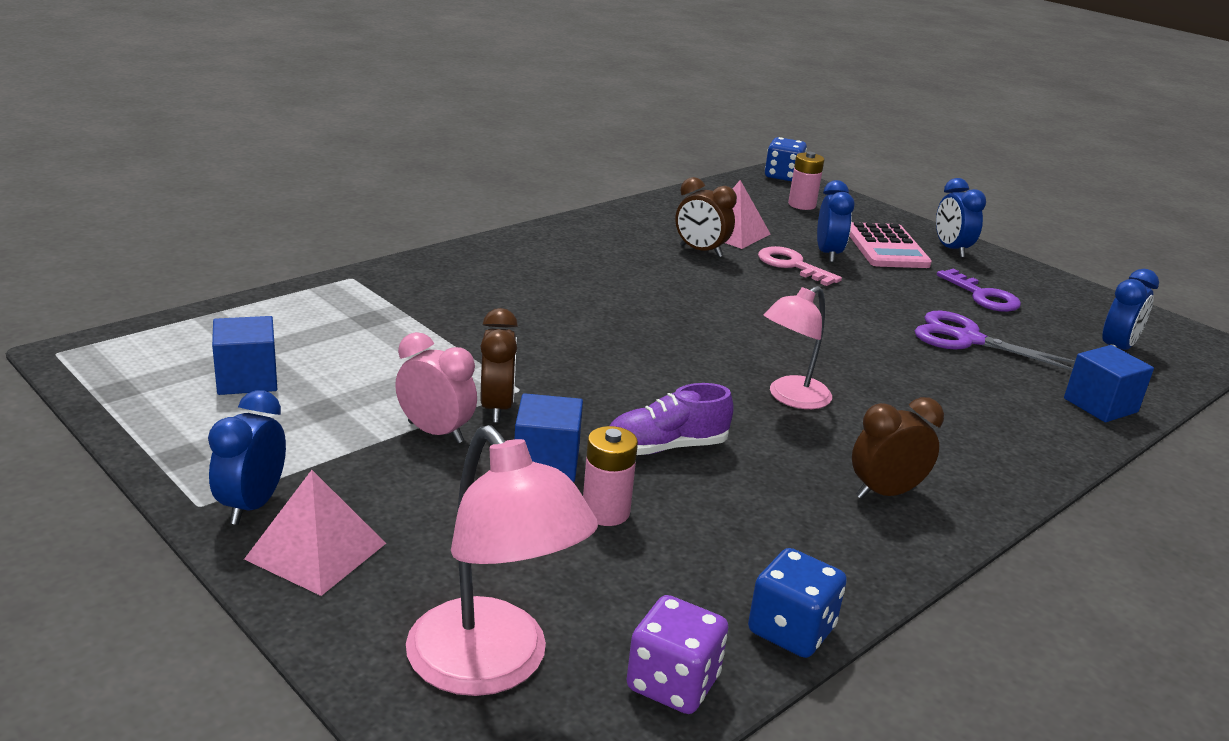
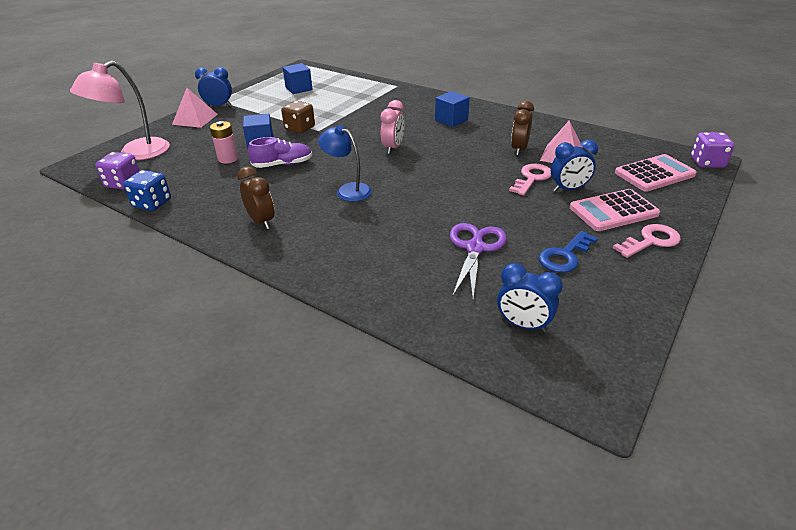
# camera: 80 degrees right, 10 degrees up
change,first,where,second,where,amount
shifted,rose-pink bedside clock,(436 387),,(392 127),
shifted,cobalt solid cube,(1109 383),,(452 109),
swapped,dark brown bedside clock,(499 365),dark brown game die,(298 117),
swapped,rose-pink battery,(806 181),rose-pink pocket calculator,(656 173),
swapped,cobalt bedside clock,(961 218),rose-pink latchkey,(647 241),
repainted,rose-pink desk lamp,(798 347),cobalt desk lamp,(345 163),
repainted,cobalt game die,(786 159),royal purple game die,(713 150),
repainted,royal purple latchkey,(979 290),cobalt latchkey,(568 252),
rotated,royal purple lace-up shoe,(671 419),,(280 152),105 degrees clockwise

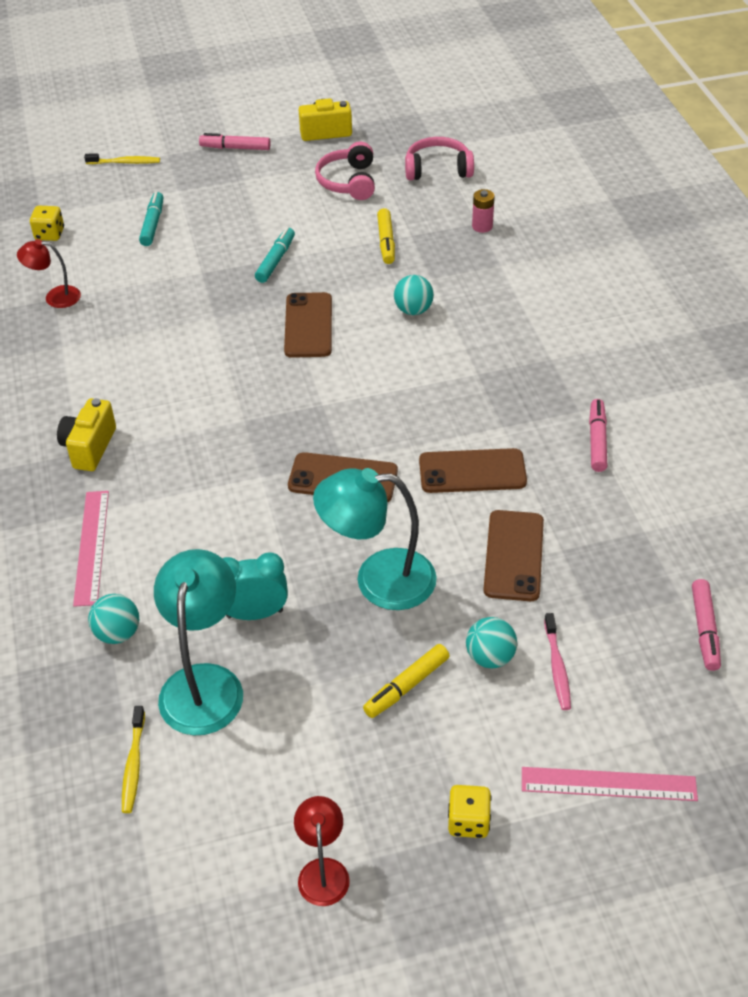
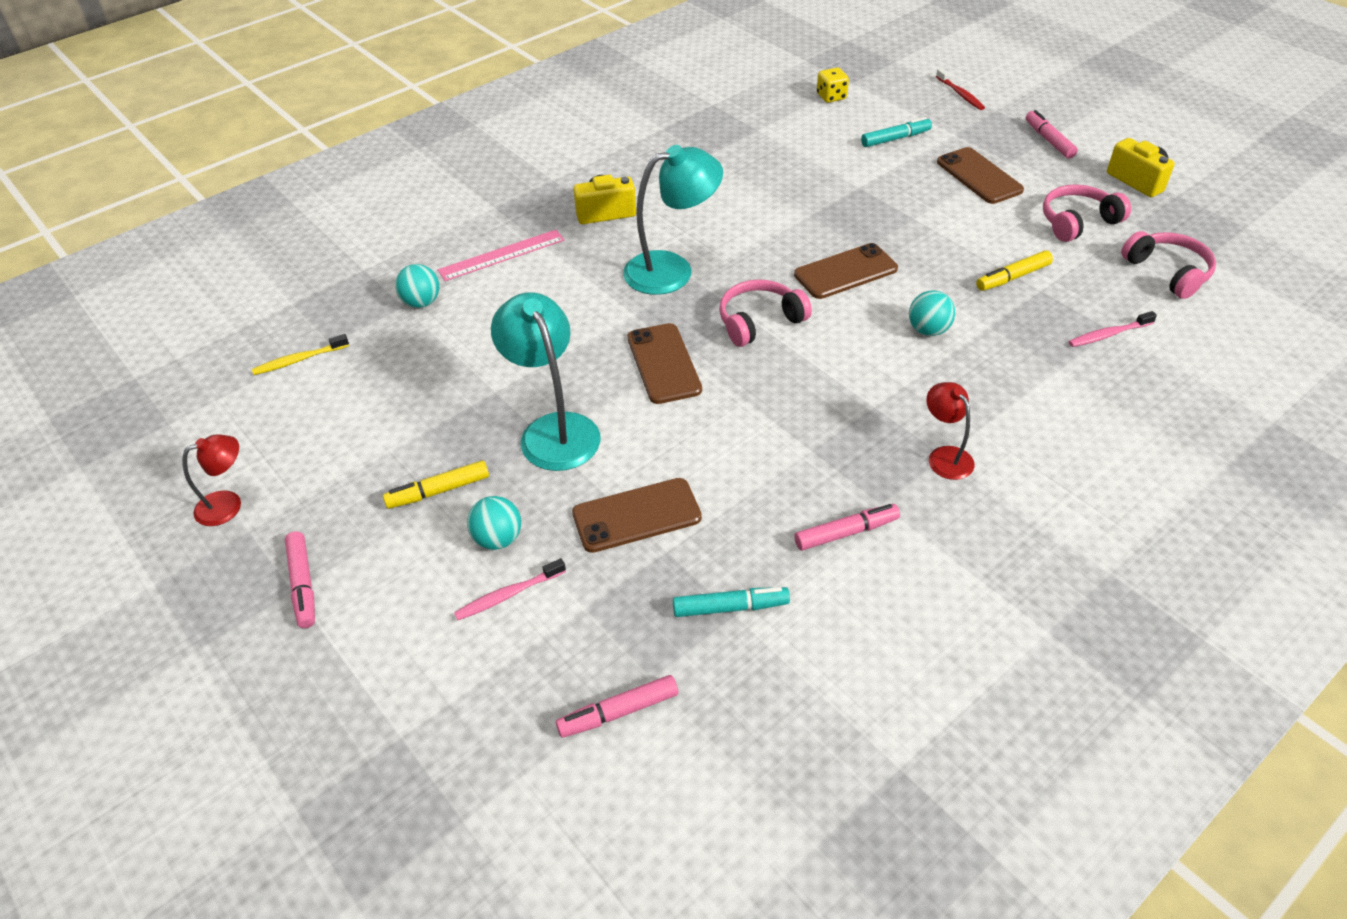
# camera: 65 degrees right, 0 degrees up
change,first,where,second,where,amount
gone,aqua bedside clock,(255 586),,,
gone,rose-pink straightedge,(610 784),,,
new,,,rose-pink over-ear headphones,(765 313),
shifted,red desk lamp,(49 273),,(950 431),
shifted,aqua desk lamp,(198 642),,(673 220),
shifted,aqua marker,(275 255),,(731 602),
shifted,dark brown phone,(473 470),,(980 175),
swapped,yellow game die,(470 811),rose-pink marker,(300 579),
swapped,rose-pink battery,(483 211),rose-pink tooth brush,(1113 329),
repainted,yellow tooth brush,(122 158),red tooth brush,(960 89),
rotated,yellow marker,(406 681),,(436 484),45 degrees counterclockwise

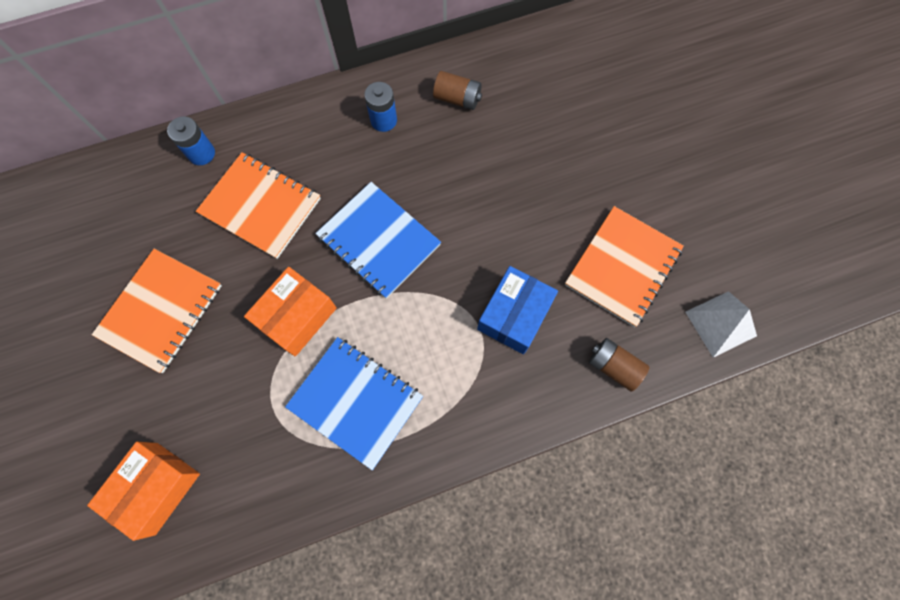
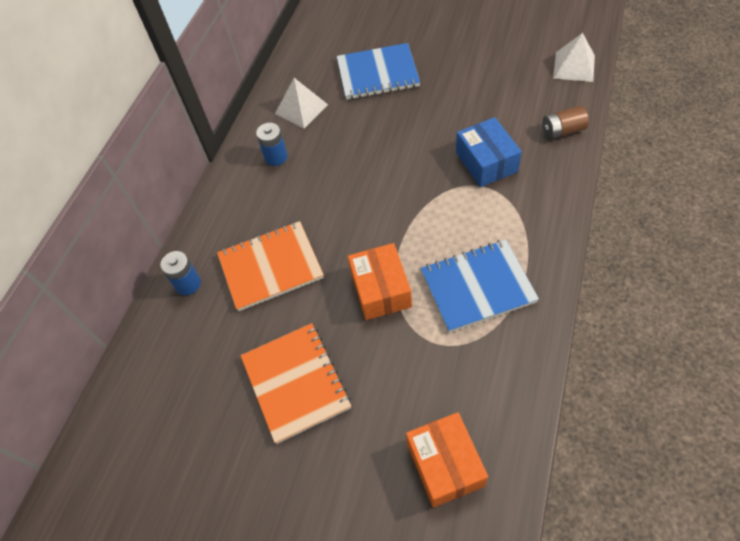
# camera: 45 degrees left, 15 degrees down
change,first,where,second,where,amount
gone,orange-coloured notepad,(624 266),,,
shifted,cobalt notepad,(378 240),,(378 71),
swapped,dark brown battery,(457 90),snow-white pyramid,(301 103),

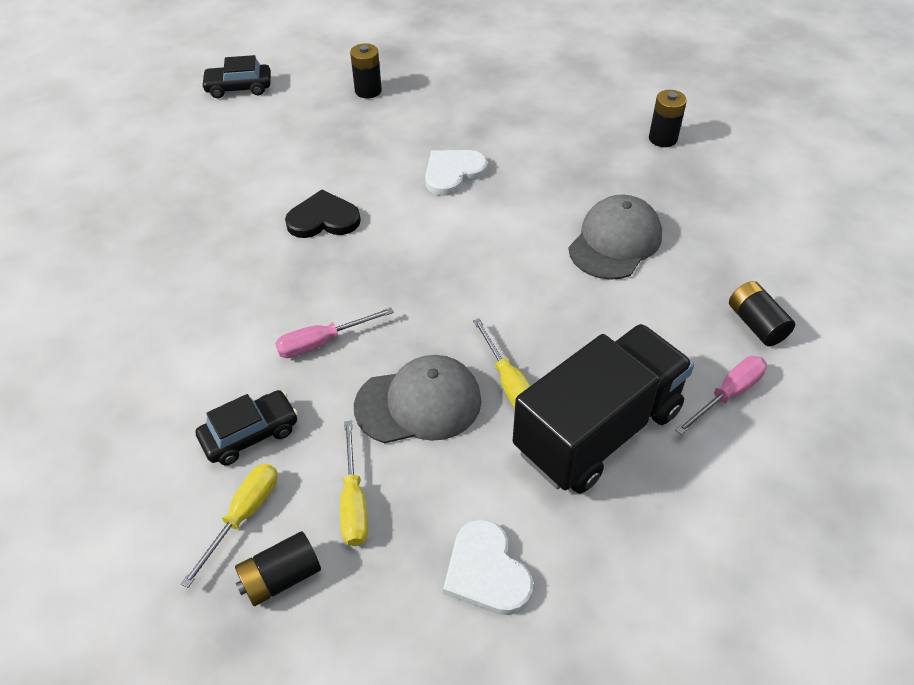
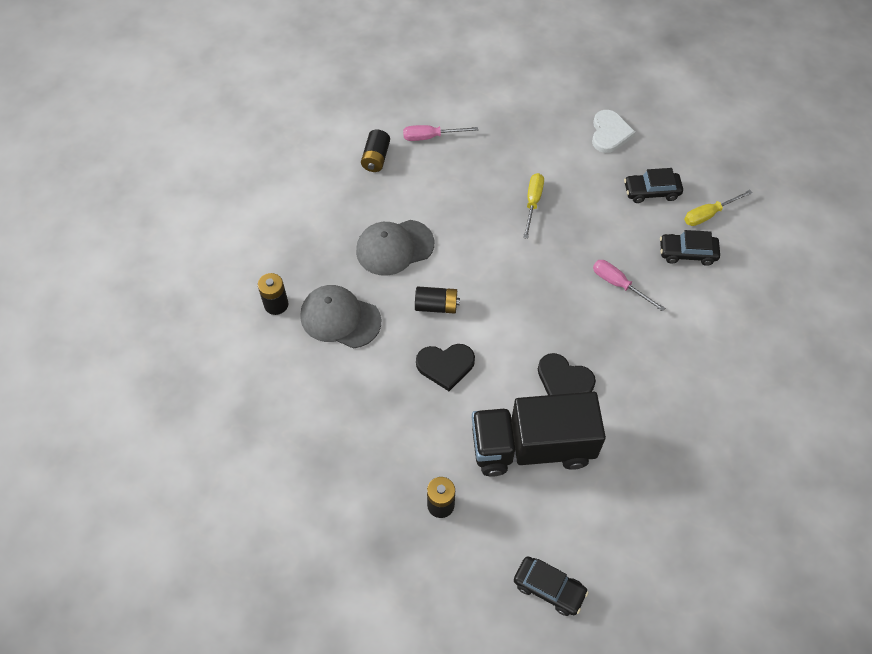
# camera: 145 degrees left, 10 degrees up
change,first,where,second,where,amount
shifted,black battery,(278 568),,(437 300),
shifted,gray peaked cap,(417 399),,(340 317),
shifted,black toy truck,(603 409),,(539 434),
swapped,yellow hand screwdriver,(354 483),black toy car,(653 185),
repainted,snow-white heart shape,(456 173),black heart shape,(445 367),
rotated,rose-pink hand screwdriver,(334 332),,(629 286),150 degrees counterclockwise

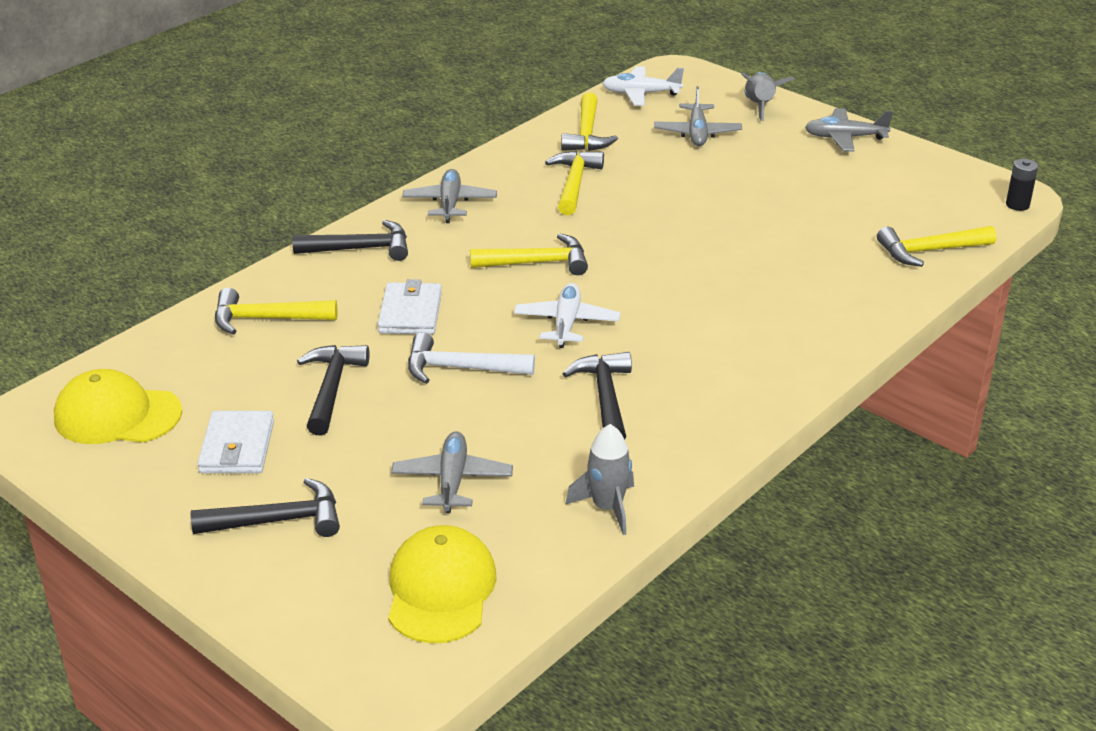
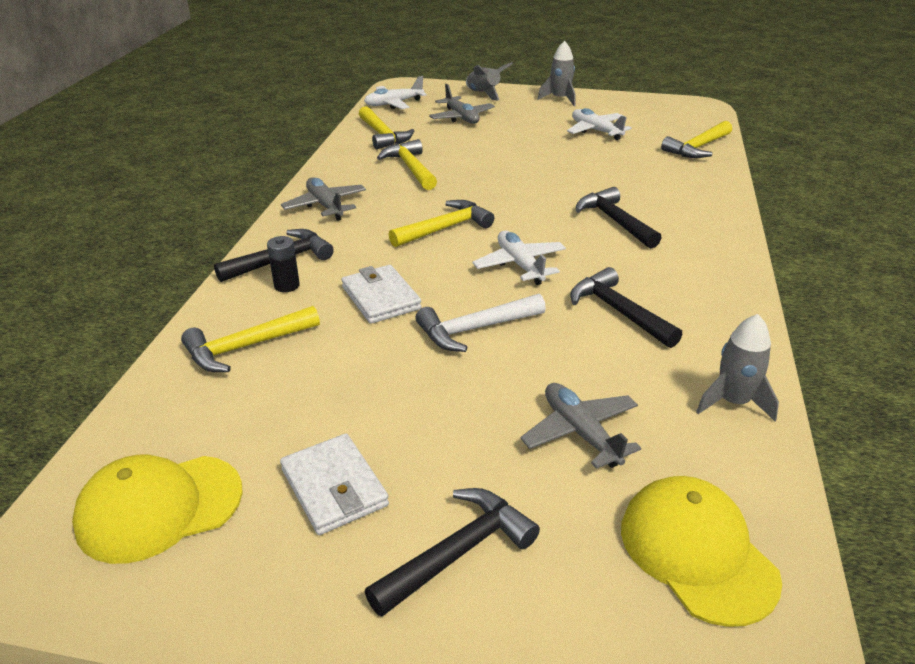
# camera: 30 degrees left, 0 degrees up
change,first,where,second,where,amount
new,,,snow-white toy plane,(599 124),
shifted,black hammer,(333 390),,(618 218),
shifted,black battery,(1022 185),,(283 264),
swapped,gray toy plane,(849 130),gray rocket,(556 73),

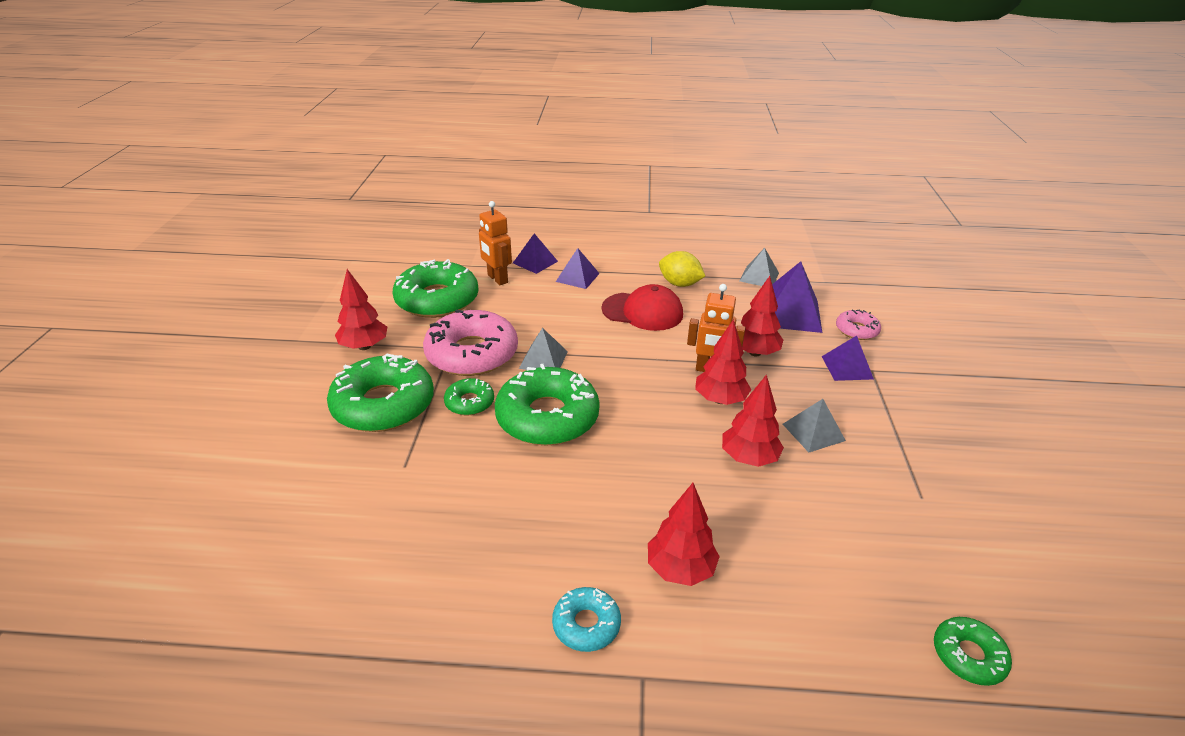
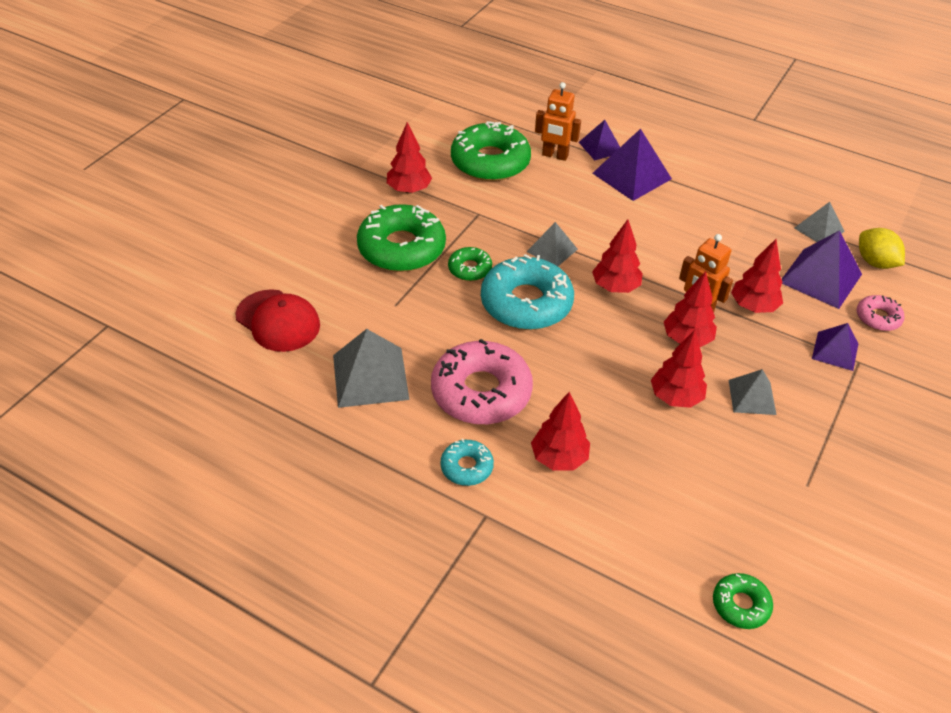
# camera: 25 degrees right, 10 degrees up
change,first,where,second,where,amount
new,,,gray pyramid,(371 368),
new,,,red toy tree,(617 256),
shifted,rose-pink doughnut,(470 343),,(482 382),
shifted,red peaked cap,(642 307),,(277 320),
shifted,yellow toy lemon,(682 269),,(882 248),
repainted,green doughnut,(547 405),aqua doughnut,(527 292),
rotated,orange-coloured toy robot,(495 243),,(558 121),60 degrees counterclockwise
scaled,royal purple pyramid,(578 268),,(632 165),x1.66

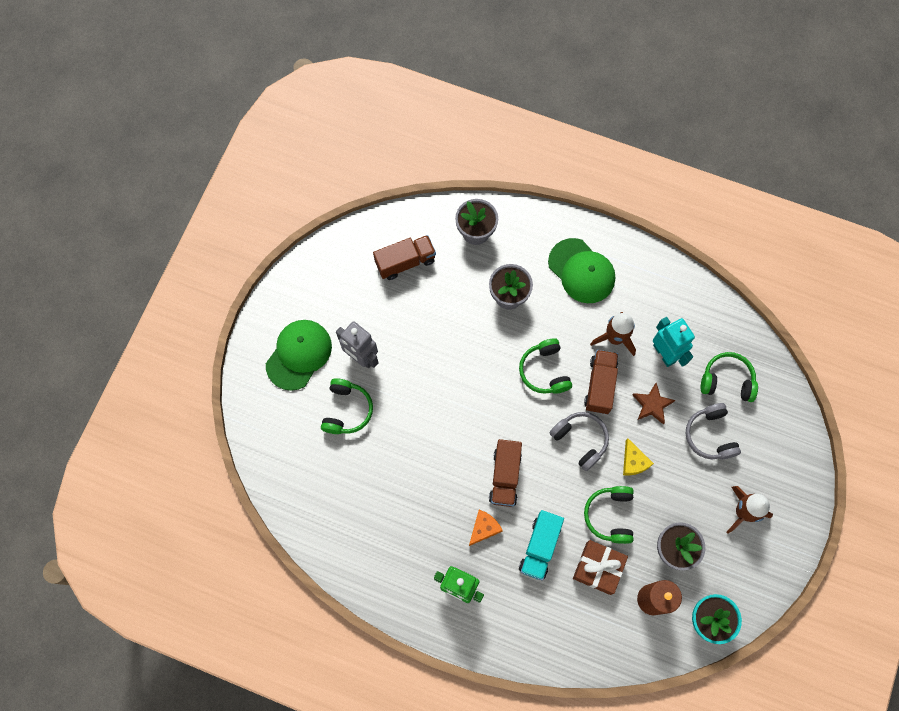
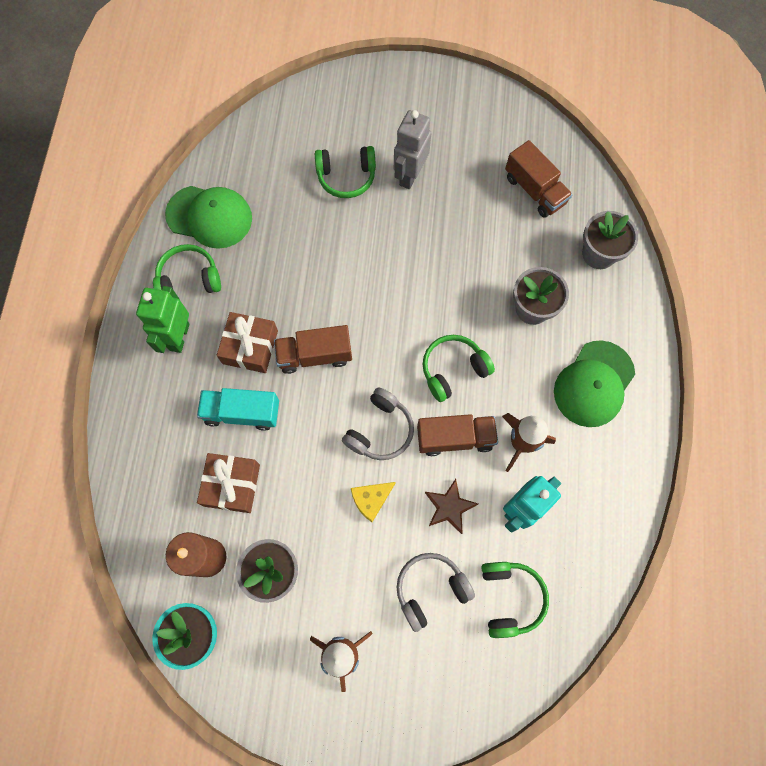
# camera: 75 degrees right, 0 degrees up
change,first,where,second,where,amount
shifted,green peaked cap,(299 355),,(208 217),
shifted,green over-ear headphones,(609 515),,(187 268),
swapped,orange-coloured cheese wedge,(486 528),dark brown present,(247 342),

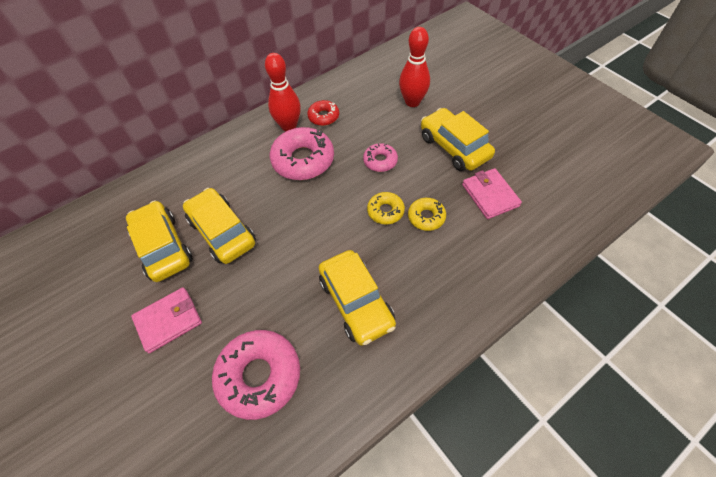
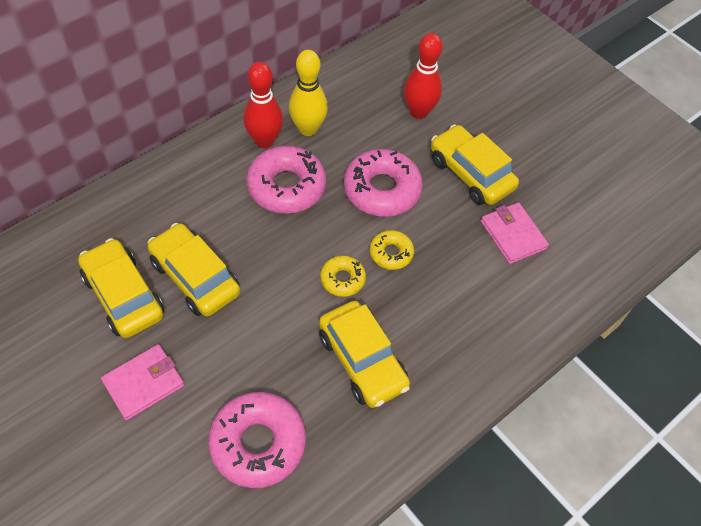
# camera: 10 degrees left, 0 degrees up
change,first,where,second,where,amount
shifted,yellow doughnut,(427 214),,(343 276),
swapped,red doughnut,(323 113),yellow bowling pin,(308 93),
scaled,rose-pink doughnut,(380 157),,(383 183),x1.86

